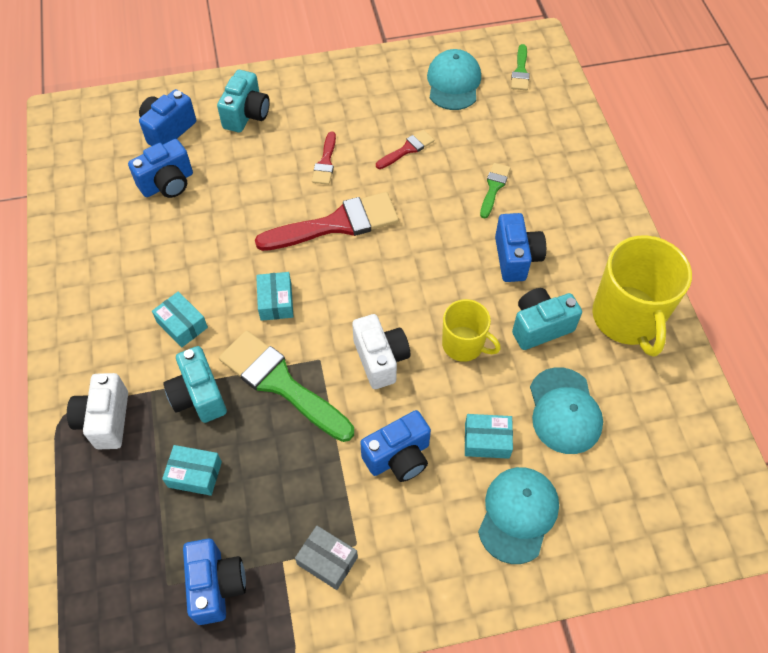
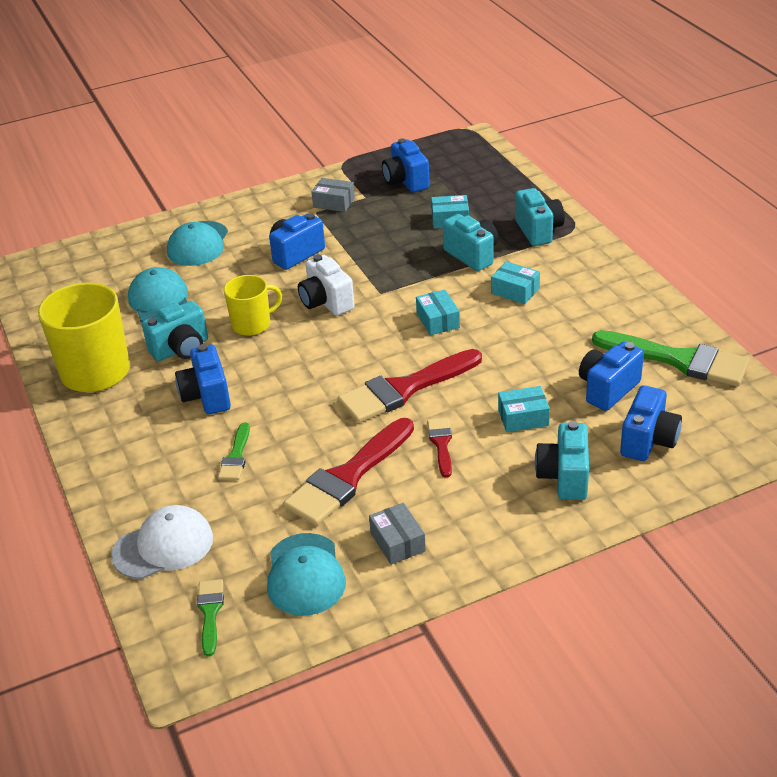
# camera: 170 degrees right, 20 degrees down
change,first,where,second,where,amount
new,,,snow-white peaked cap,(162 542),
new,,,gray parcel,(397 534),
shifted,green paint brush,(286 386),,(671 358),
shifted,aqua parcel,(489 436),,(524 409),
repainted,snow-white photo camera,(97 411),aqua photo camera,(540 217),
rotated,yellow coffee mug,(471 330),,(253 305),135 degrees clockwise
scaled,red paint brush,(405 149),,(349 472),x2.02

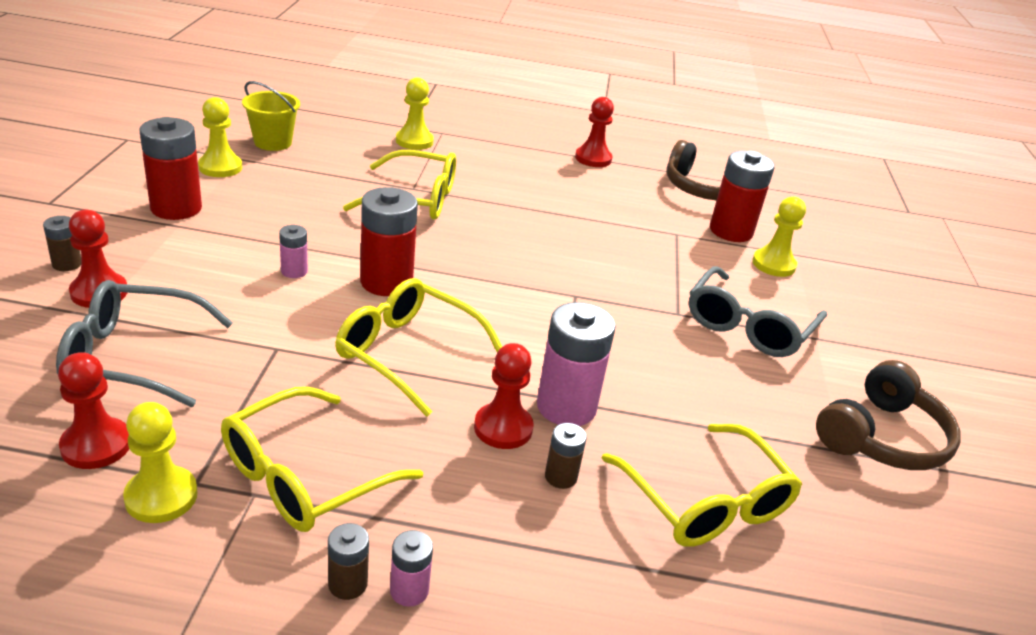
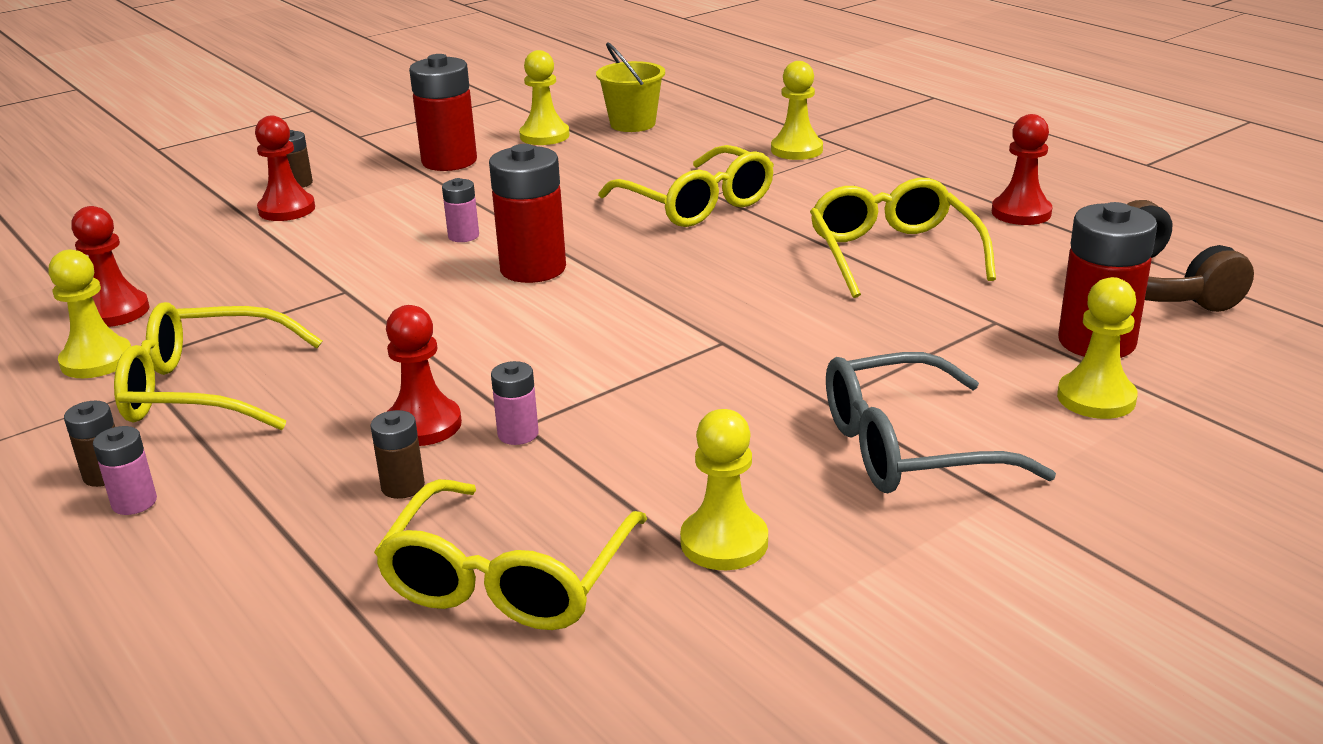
# camera: 50 degrees right, 5 degrees down
change,first,where,second,where,amount
gone,gray glasses,(144 343),,,
gone,dark brown over-ear headphones,(888 415),,,
new,,,yellow chess pawn,(724 489),
shifted,yellow glasses,(418 347),,(903 238),
scaled,rose-pink battery,(576 364),,(515 403),x0.50

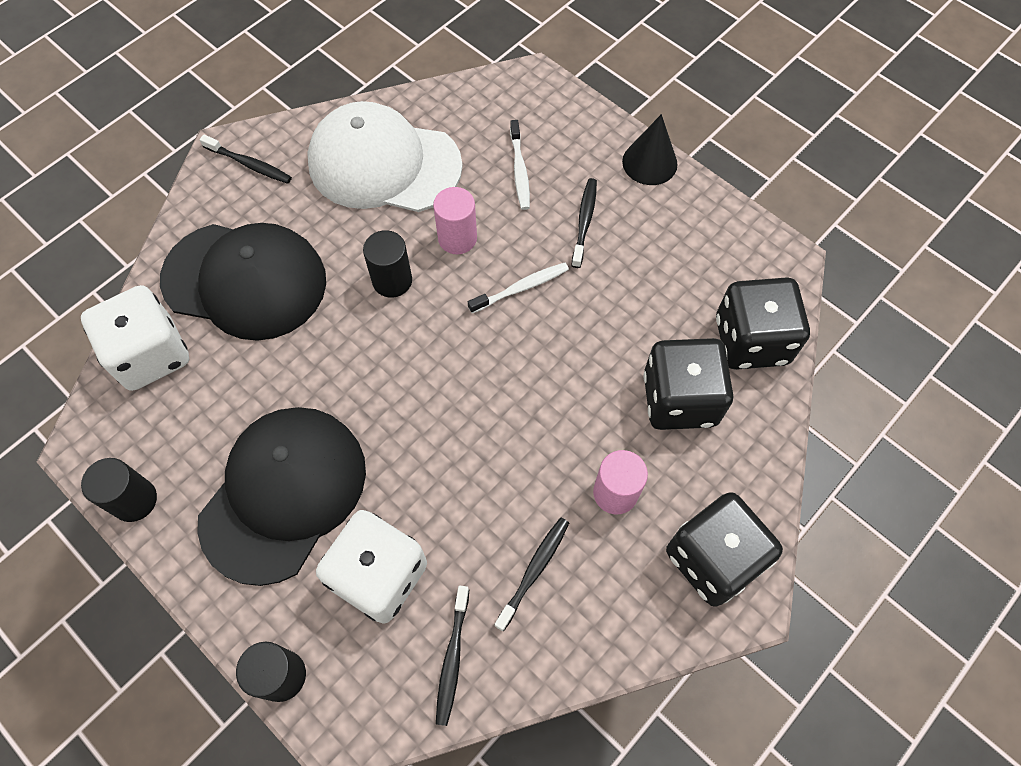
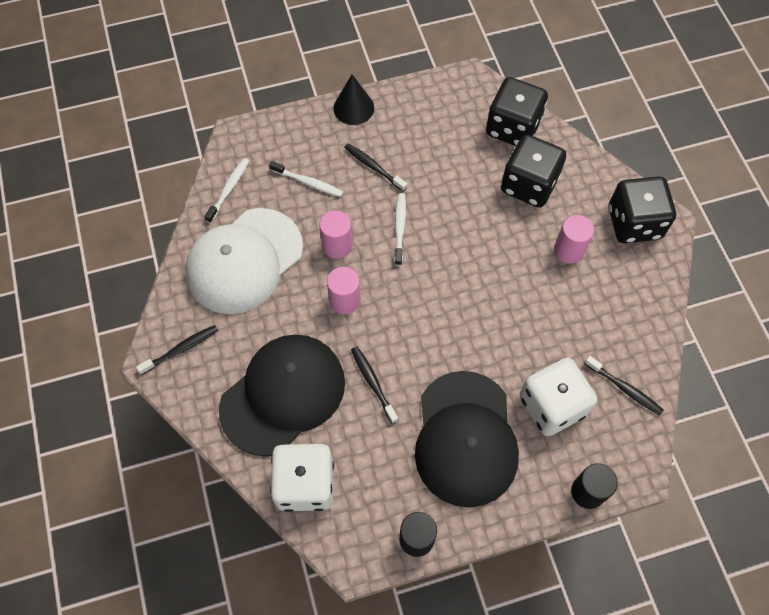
# camera: 60 degrees left, 0 degrees up
change,first,where,second,where,amount
new,,,snow-white tooth brush,(226 190),
shifted,black tooth brush,(531 575),,(374 384),
repainted,black cylinder shape,(387 264),rose-pink cylinder shape,(344 291),
rotated,black peaked cap,(281 496),,(467 439),150 degrees counterclockwise

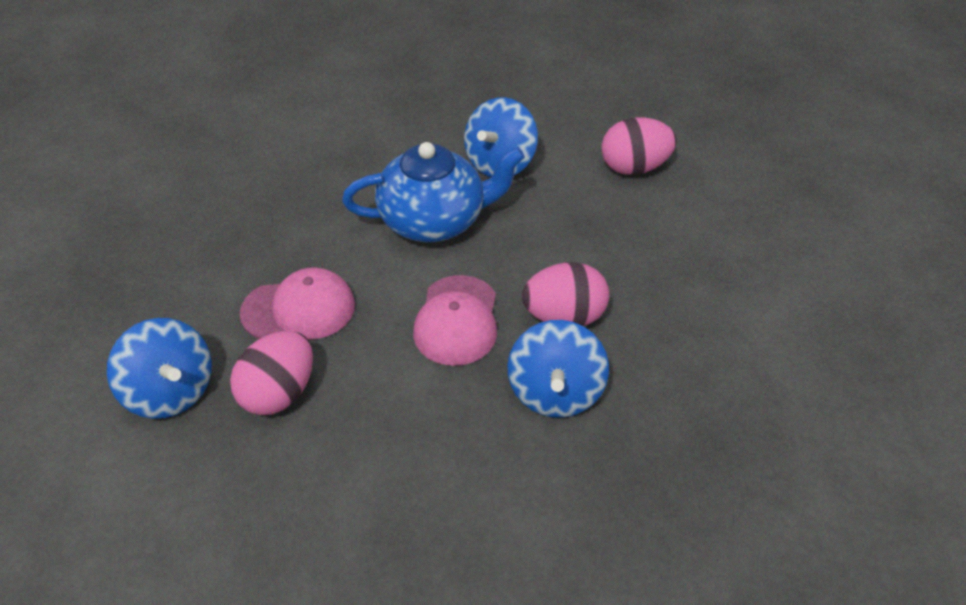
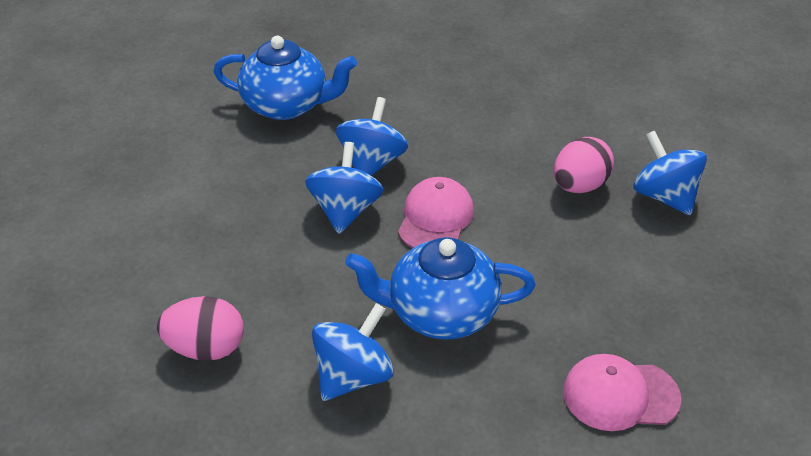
# camera: 170 degrees left, 5 degrees down
change,first,where,second,where,amount
new,,,cobalt tea pot,(285 78),
shifted,rose-pink peaked cap,(297 303),,(622 392),
swapped,rose-pink toy egg,(565 294),cobalt whirligig,(344 188),

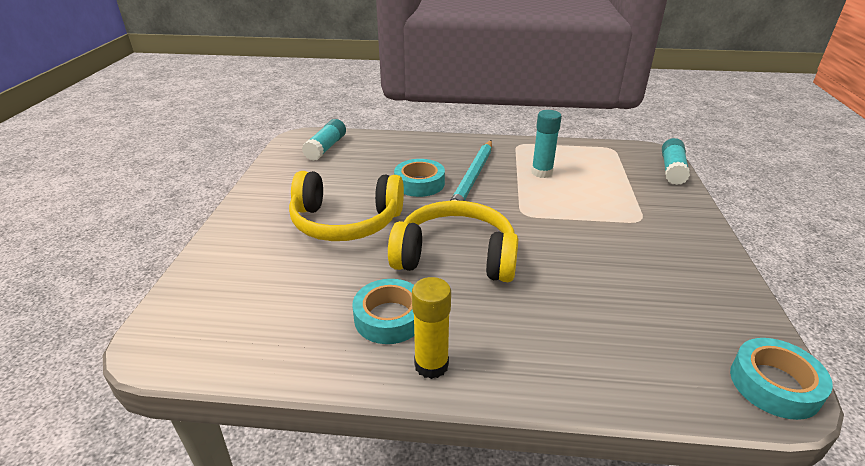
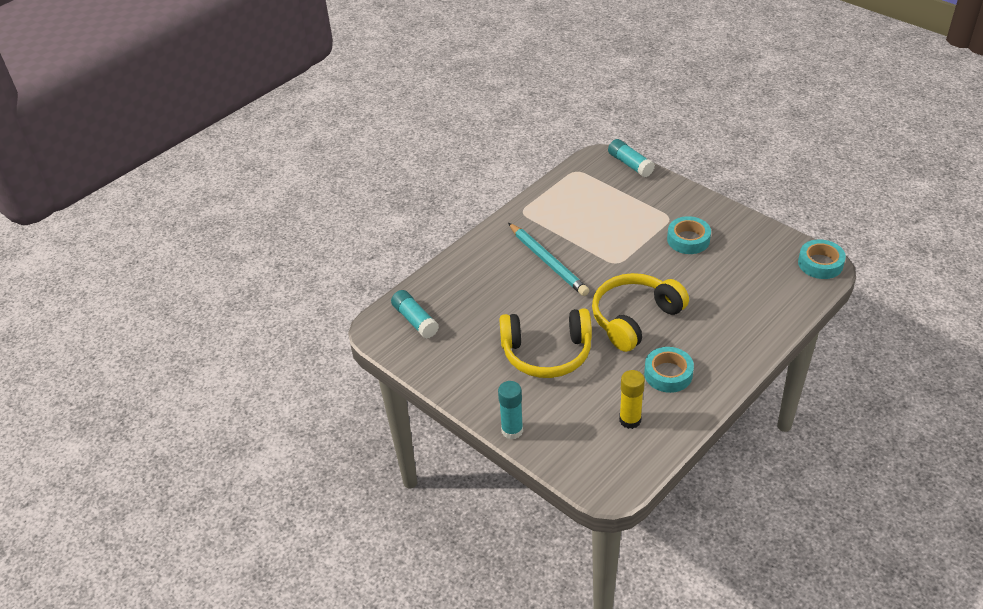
# camera: 50 degrees left, 10 degrees up
change,first,where,second,where,amount
shifted,aqua sticky tape,(419 178),,(689 235),
shifted,yellow glue,(431 328),,(632 399),
shifted,aqua glue,(546 144),,(510 410),
rotated,yellow over-ear headphones,(346 206),,(545 343),45 degrees clockwise

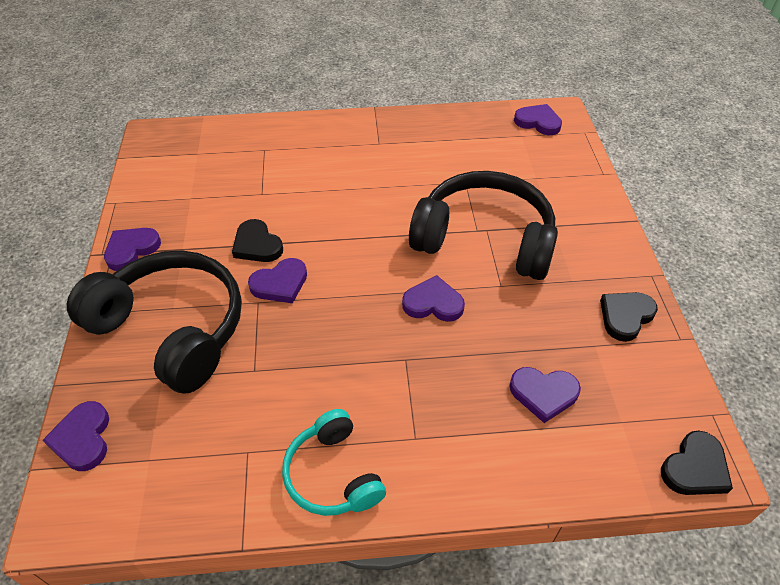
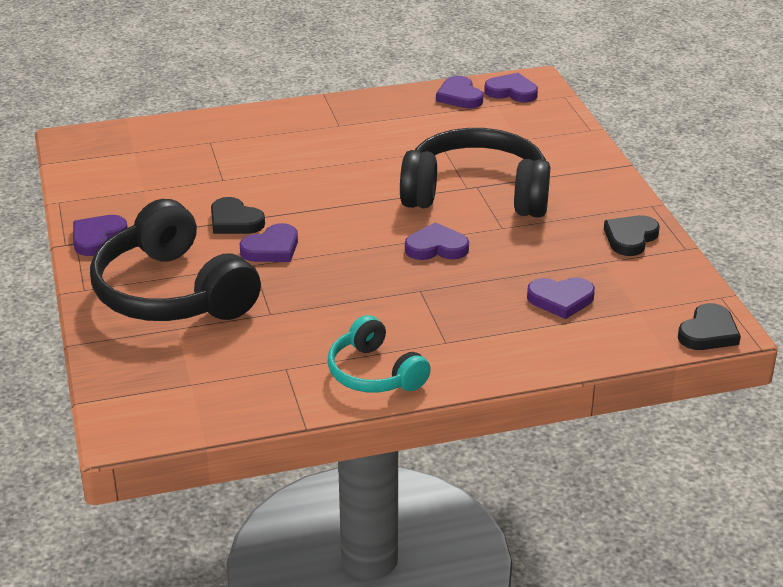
# camera: 10 degrees left, 15 degrees down
change,first,where,second,where,amount
shifted,royal purple heart shape,(76 436),,(459 92),
rotated,black over-ear headphones,(154 322),,(175 260),150 degrees counterclockwise

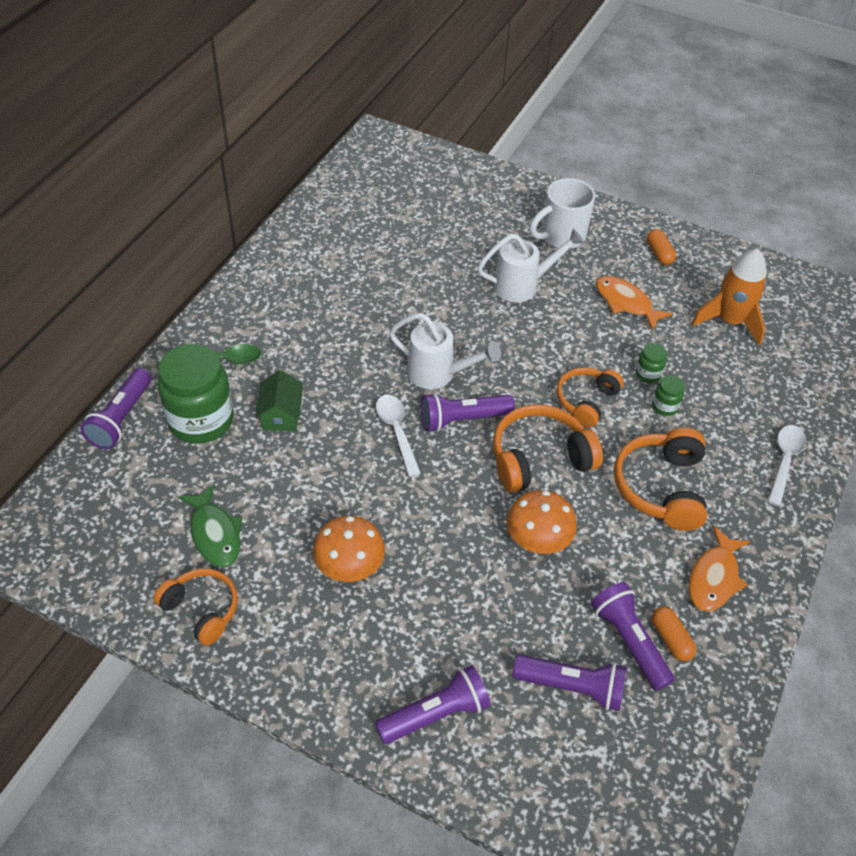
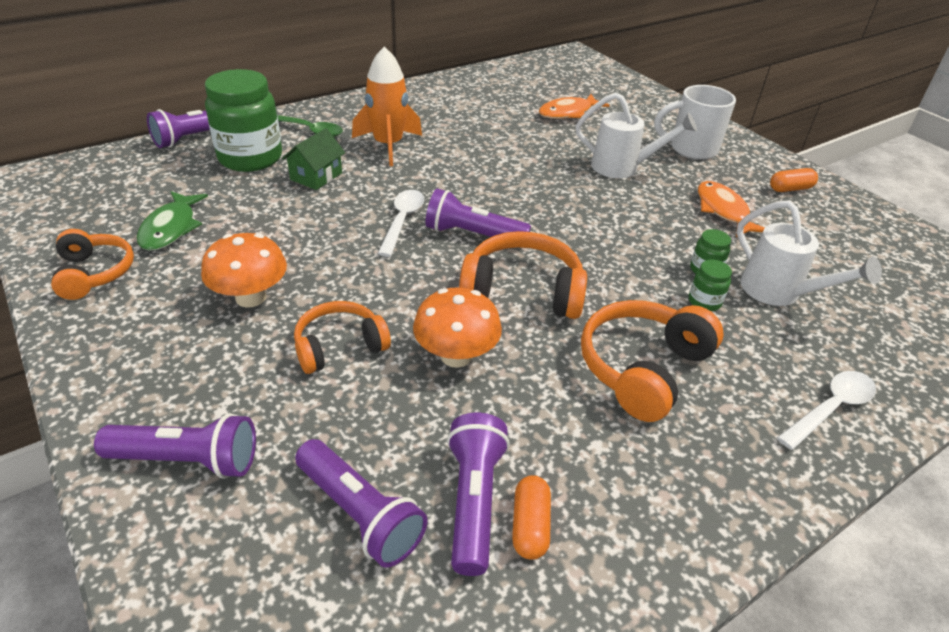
# camera: 30 degrees right, 10 degrees down
change,first,where,second,where,amount
shifted,snow-white watering pot,(445 351),,(809 253),
shifted,orange-coloured over-ear headphones,(590 397),,(342 337),
shifted,orange-coloured toy fish,(719 568),,(574 106),
shifted,orange-coloured rocket,(729 296),,(387 106),
rotated,orange-coloured pill shape,(661 247),,(794 180),60 degrees clockwise

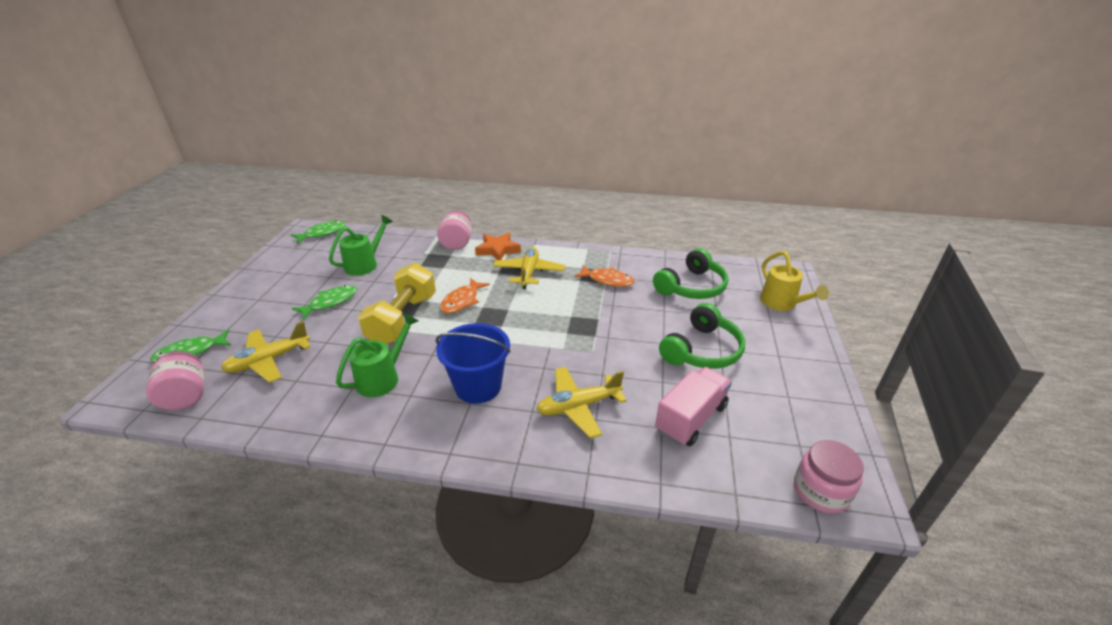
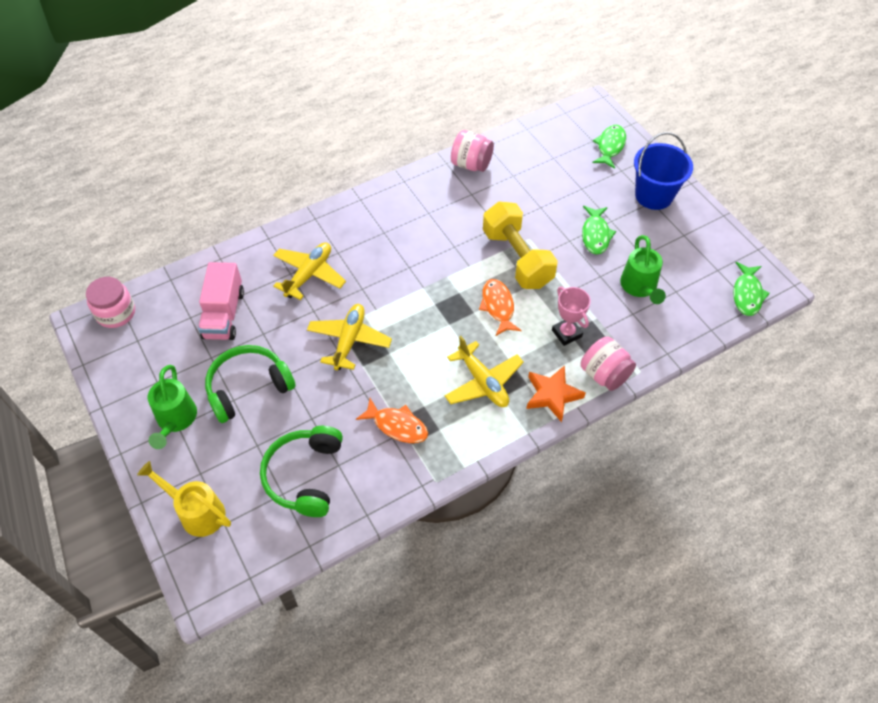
# camera: 140 degrees right, 20 degrees up
change,first,where,second,where,amount
new,,,rose-pink prize cup,(571 316),
shifted,rose-pink preserve jar,(175 380),,(472 151),
shifted,yellow toy plane,(266 352),,(349 337),
shifted,green watering pot,(377 355),,(172 407),
shifted,cobalt pail,(473 363),,(663 171),
rotated,orange-coloured toy fish,(604 276),,(392 420),135 degrees counterclockwise
rotated,green over-ear headphones,(702 336),,(250 384),60 degrees clockwise

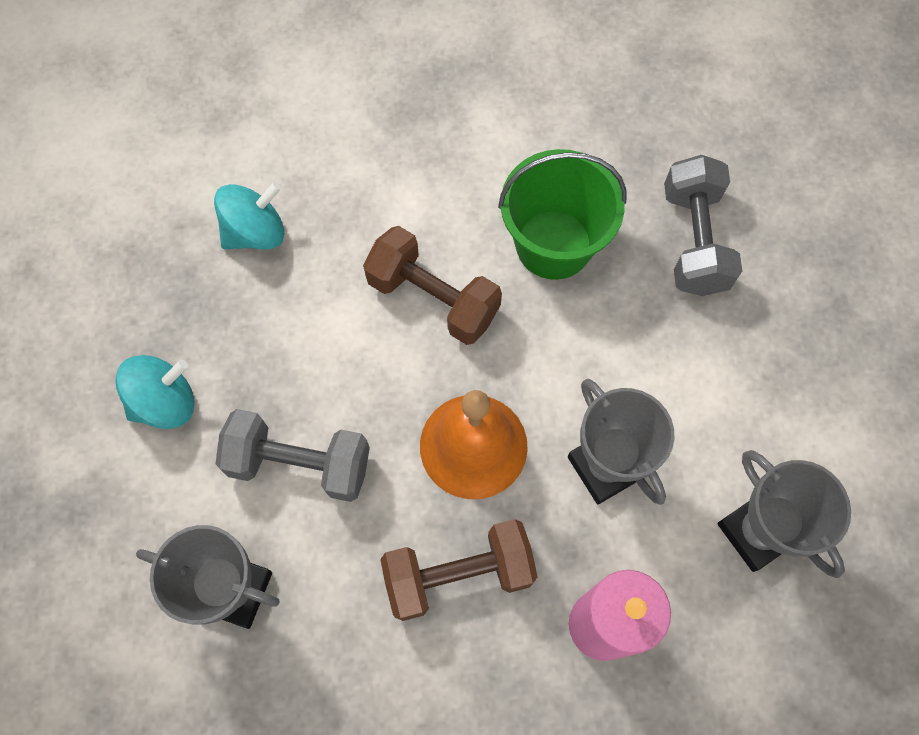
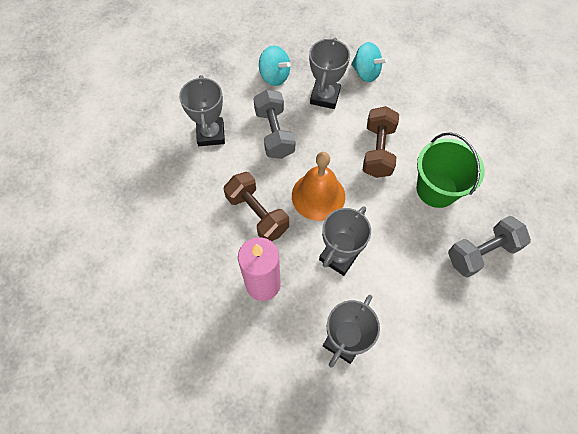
# camera: 65 degrees right, 5 degrees down
change,first,where,second,where,amount
new,,,gray prize cup,(329 73),

